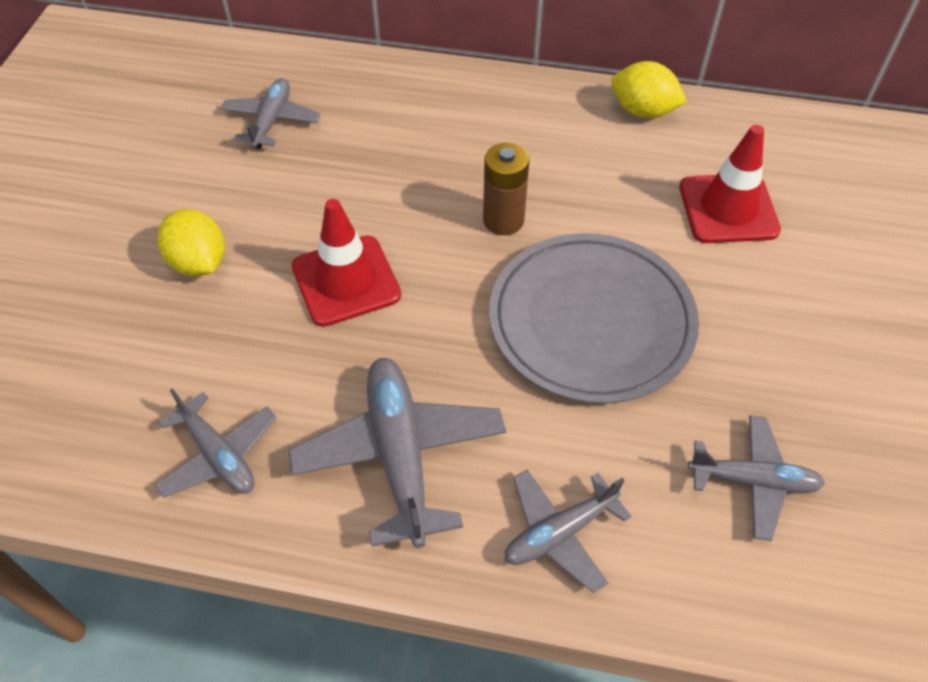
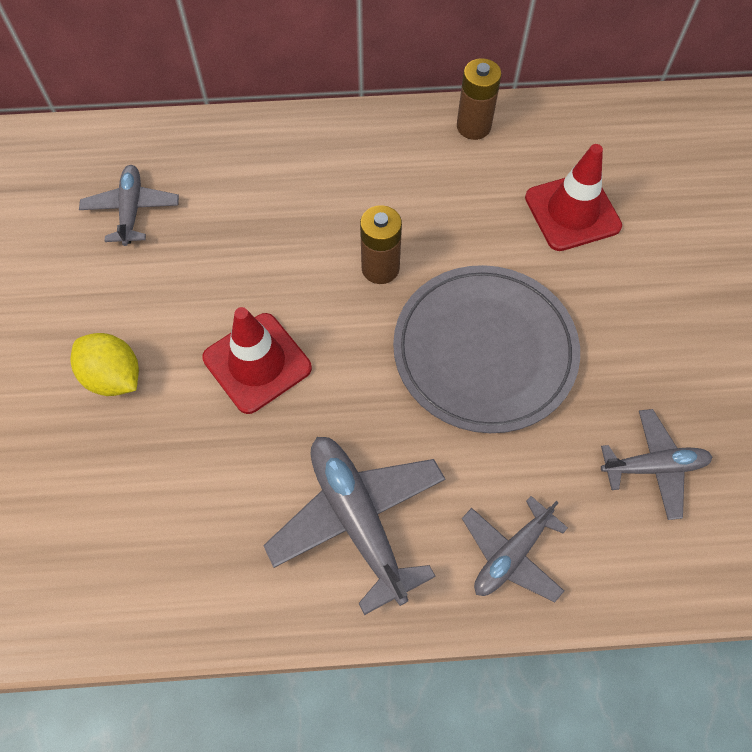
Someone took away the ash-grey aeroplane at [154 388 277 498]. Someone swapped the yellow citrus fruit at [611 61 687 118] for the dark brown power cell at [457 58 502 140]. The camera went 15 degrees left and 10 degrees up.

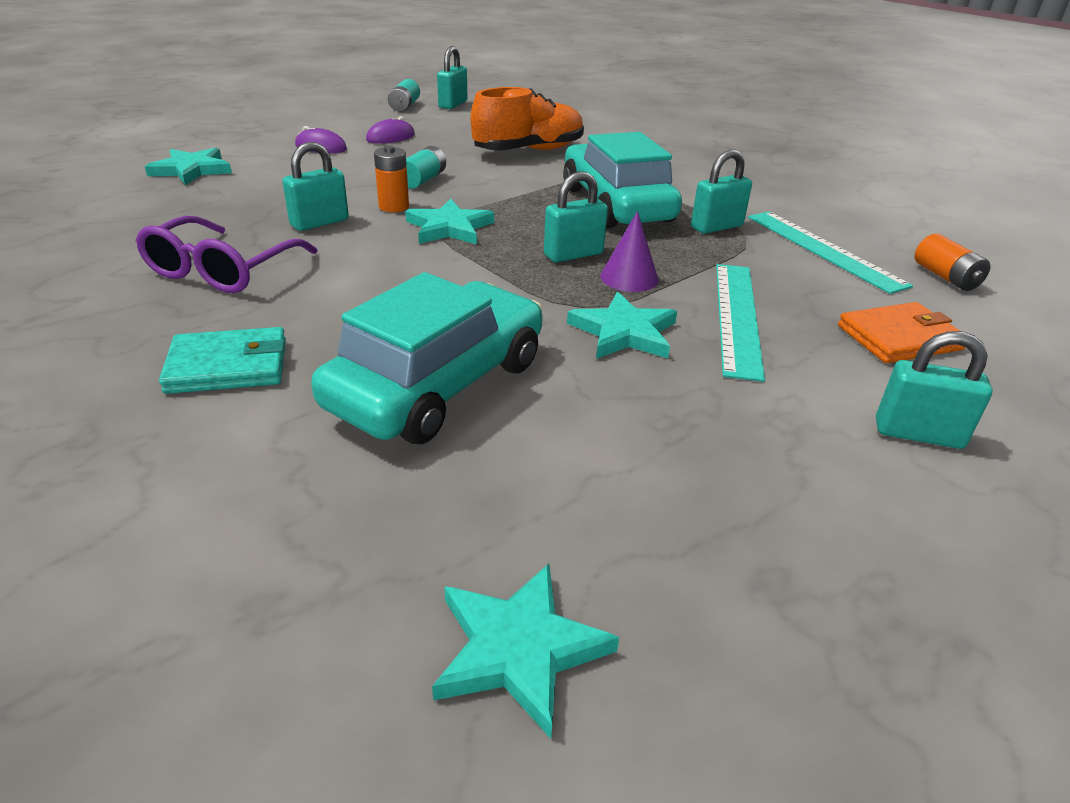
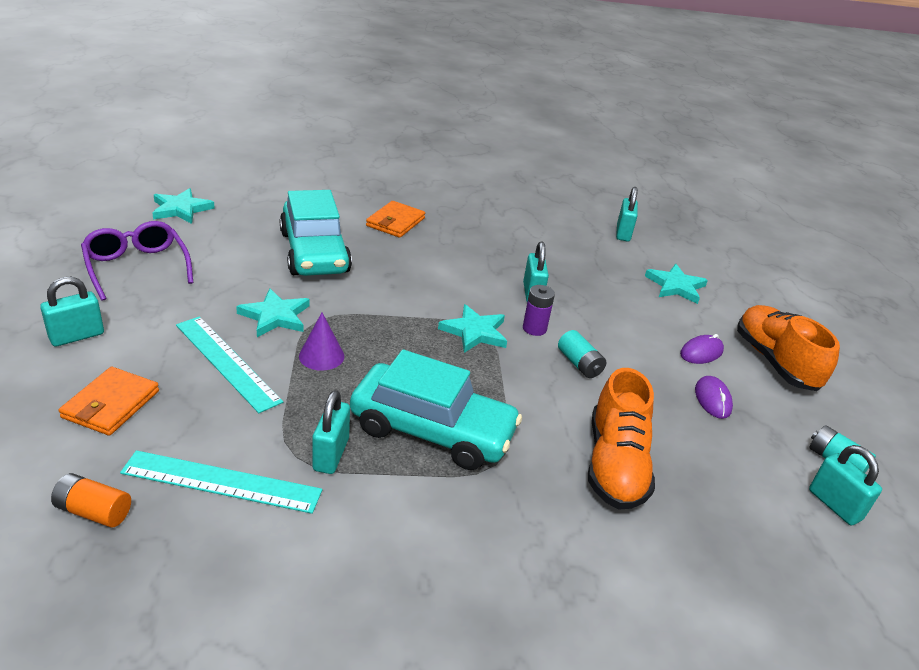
Someone put down the bright orange sneaker at [737 305 840 391]. Someone carried the purple spectacles from [136 216 318 293] to [81 221 194 301]. Someone carried the turquoise small lock from [544 171 608 262] to [616 187 638 242]. Someone repainted the turquoise card wallet at [159 327 286 394], which became the bright orange card wallet at [366 201 425 238]. Someone repainted the bright orange power cell at [374 146 409 212], which became the purple power cell at [523 285 555 336]. The camera went 125 degrees right and 0 degrees up.

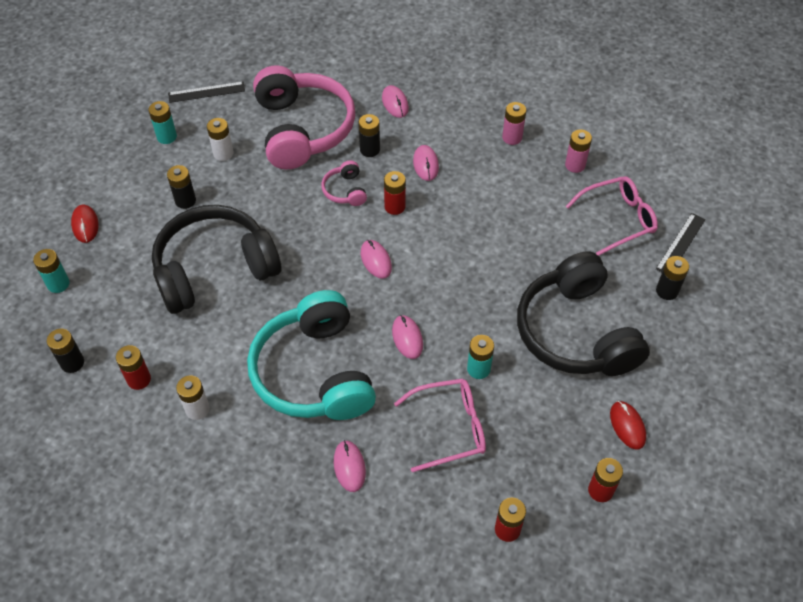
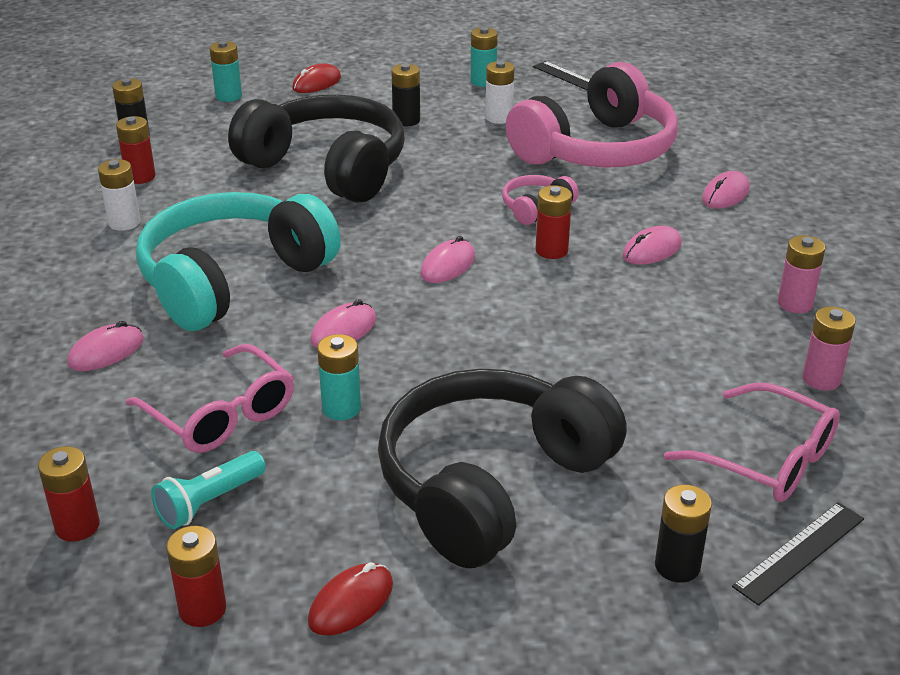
Someone took away the jet-black power cell at [359 114 380 157]. Someone put down the turquoise flashlight at [151 451 266 529]. Someone rotated the jet-black measuring stick at [656 213 705 272] by 45 degrees counterclockwise. The camera went 60 degrees right and 20 degrees down.

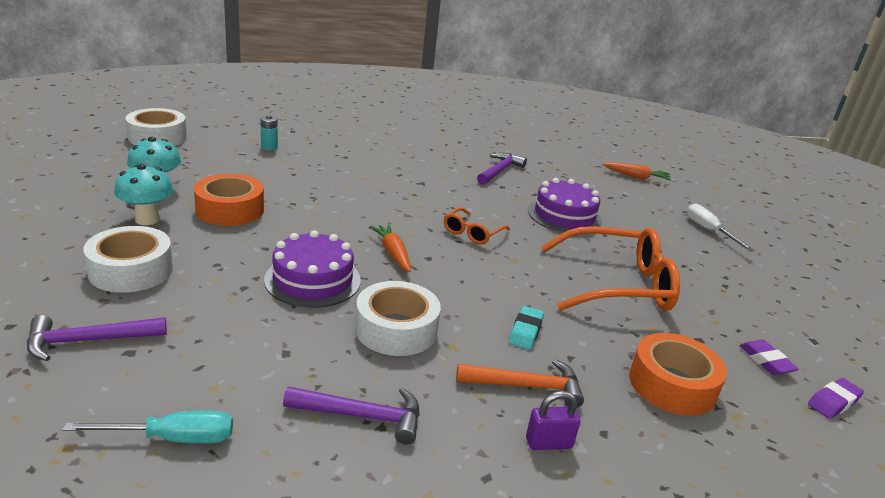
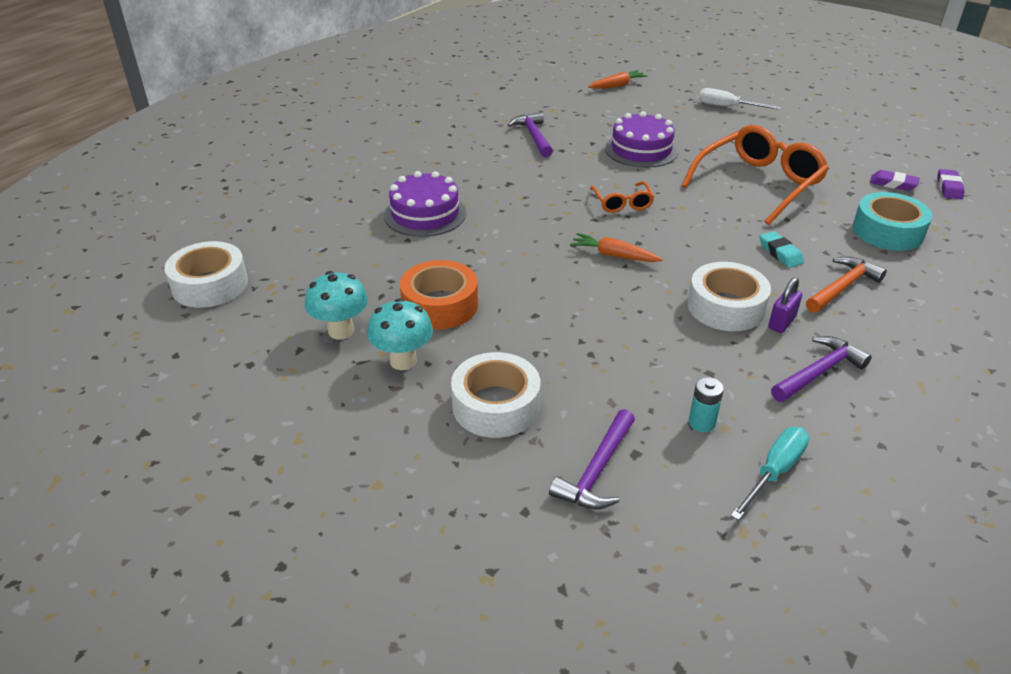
Someone carried the turquoise power cell from [260 115 278 150] to [689 377 724 432]. Someone carried the purple layer cake from [264 230 361 308] to [384 171 466 237]. Someone carried the purple small lock from [526 391 580 450] to [768 277 802 333]. Someone repainted the bright orange tape at [629 333 727 416], which became the turquoise tape at [852 192 932 251]. The camera went 40 degrees left and 10 degrees up.

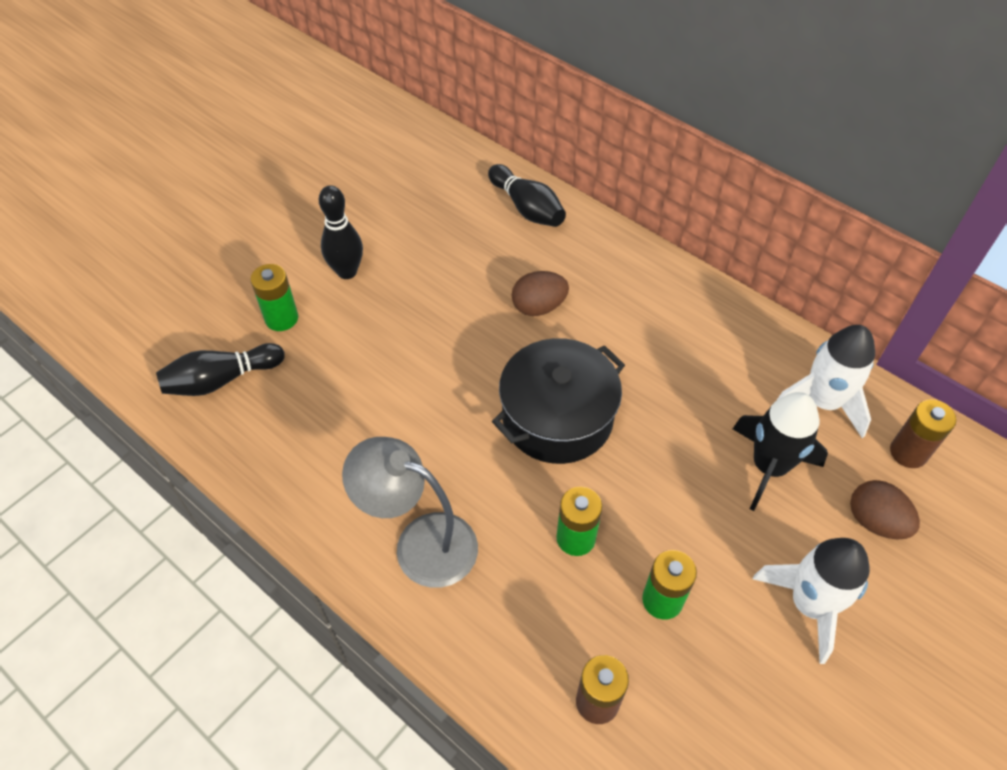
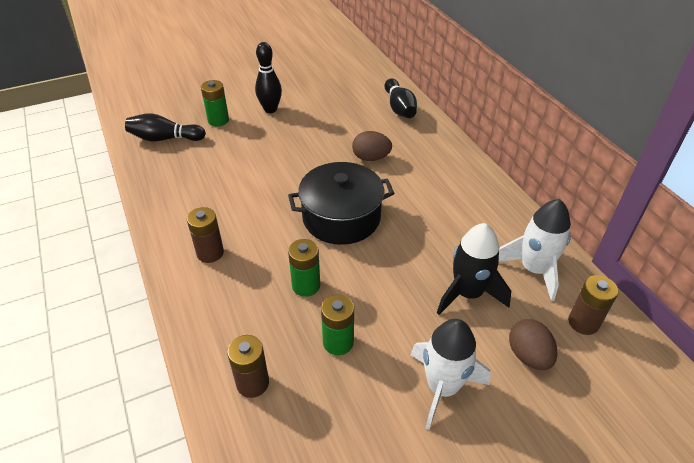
Someone swapped the ash-grey desk lamp at [342 437 478 588] for the dark brown power cell at [187 207 224 263]. The camera went 25 degrees right and 10 degrees down.

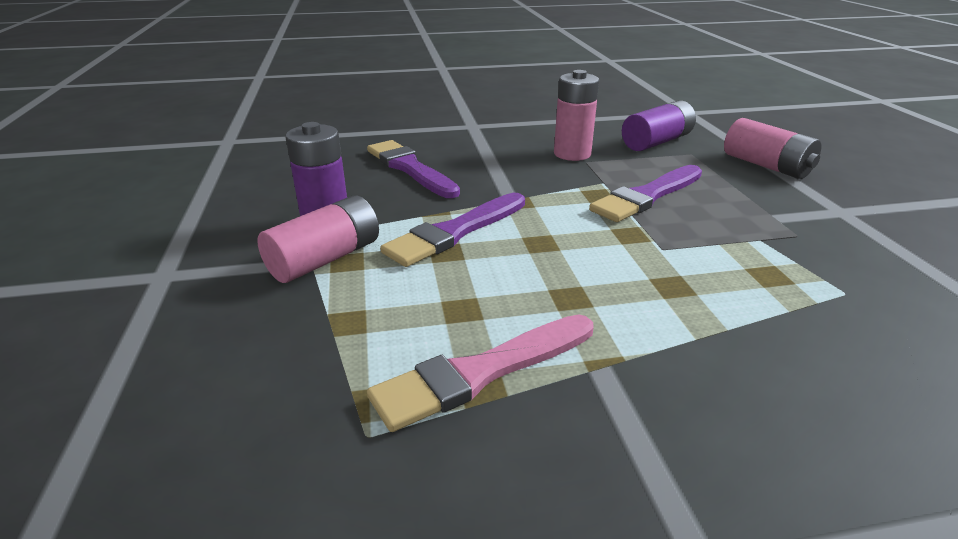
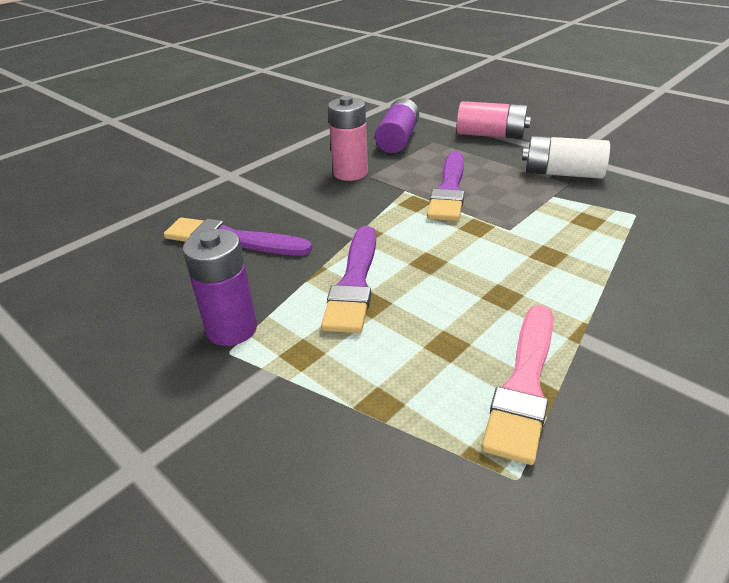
Someone took away the rose-pink power cell at [257 195 379 283]. Someone put down the pure white power cell at [522 136 610 179]. The camera went 35 degrees left and 5 degrees up.

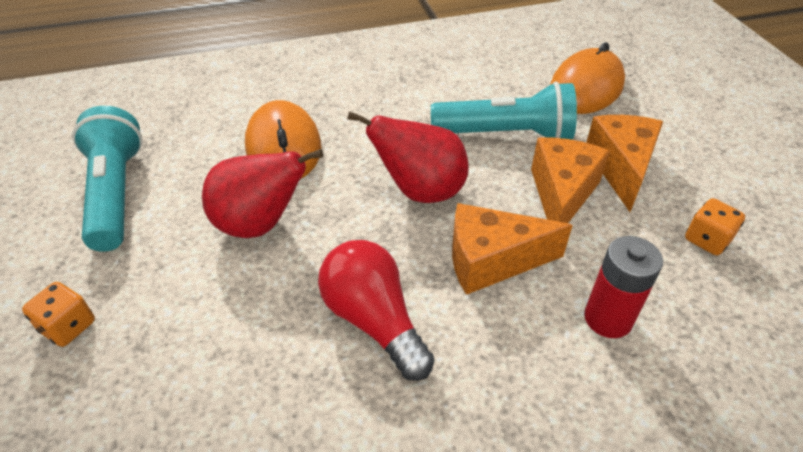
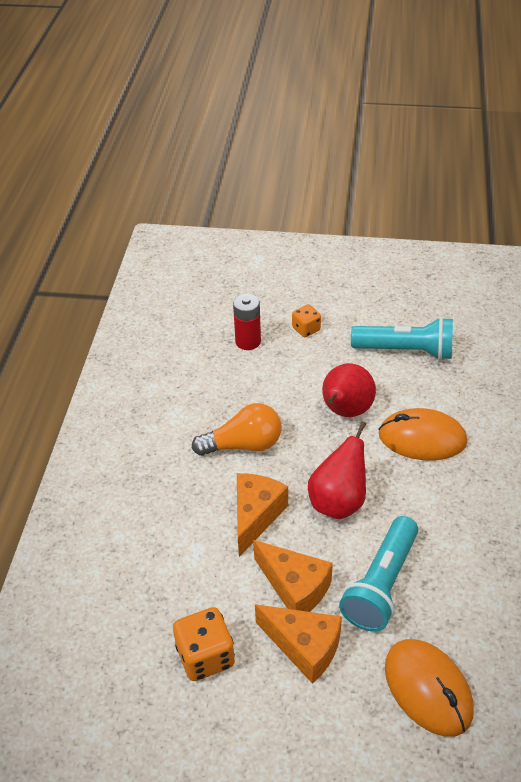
Someone carried the crimson power cell from [584 236 663 338] to [233 293 261 350]. Someone repainted the crimson light bulb at [318 240 435 381], which became the bright orange light bulb at [192 403 282 456]. Someone scaled the bright orange die at [685 198 745 255] by 1.63. The camera went 115 degrees right and 0 degrees up.

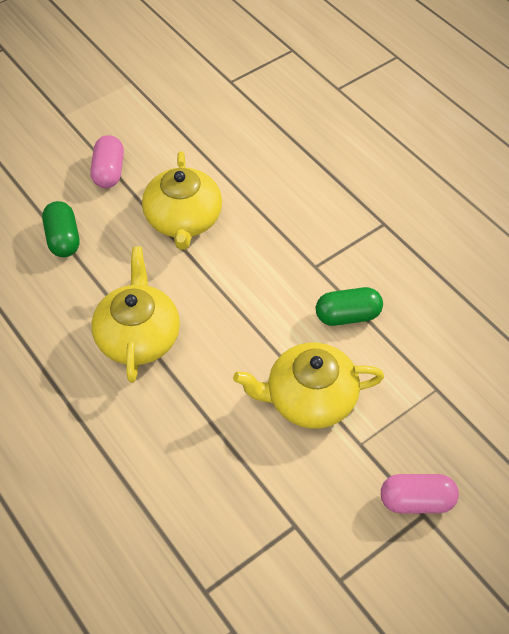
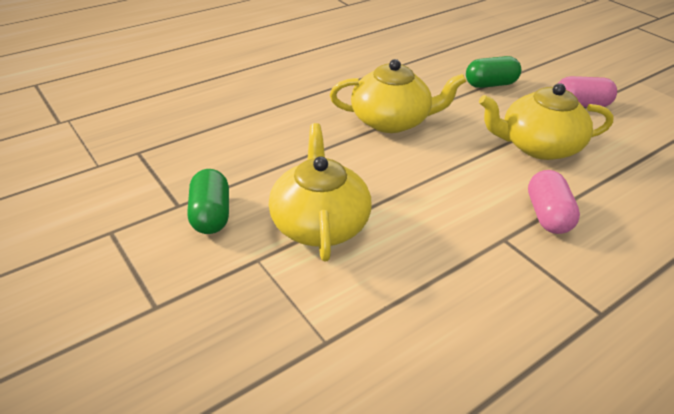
Someone carried the leaf-green pill from [316 287 383 326] to [187 169 229 234]. Someone carried the rose-pink pill from [381 474 459 513] to [528 170 580 234]. The camera went 90 degrees right and 15 degrees down.

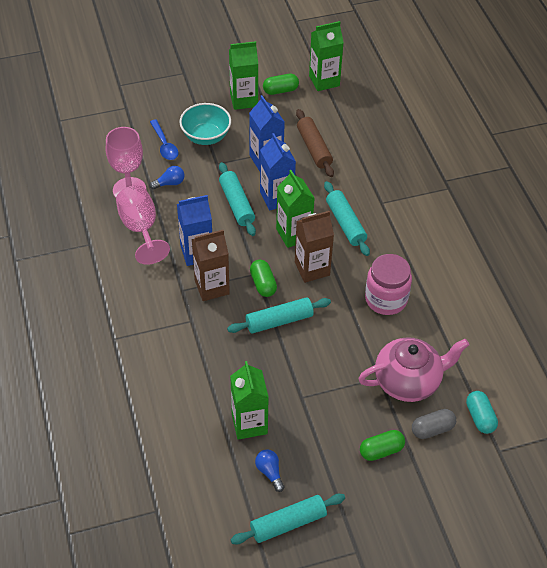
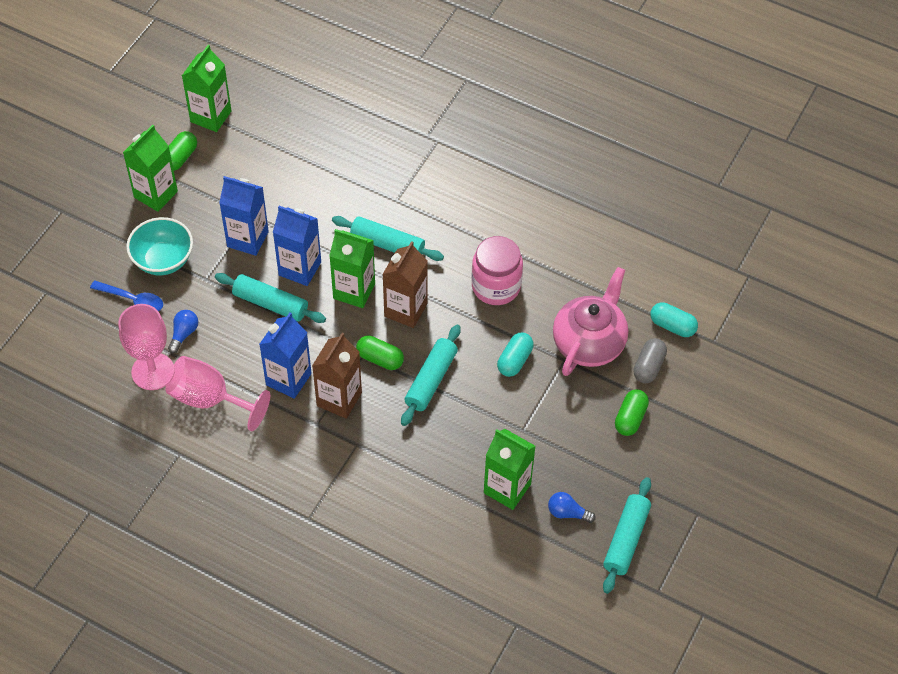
Someone took away the dark brown rolling pin at [296 109 334 177]. Someone put down the turquoise pill at [497 332 534 377]. The camera went 45 degrees left and 5 degrees up.

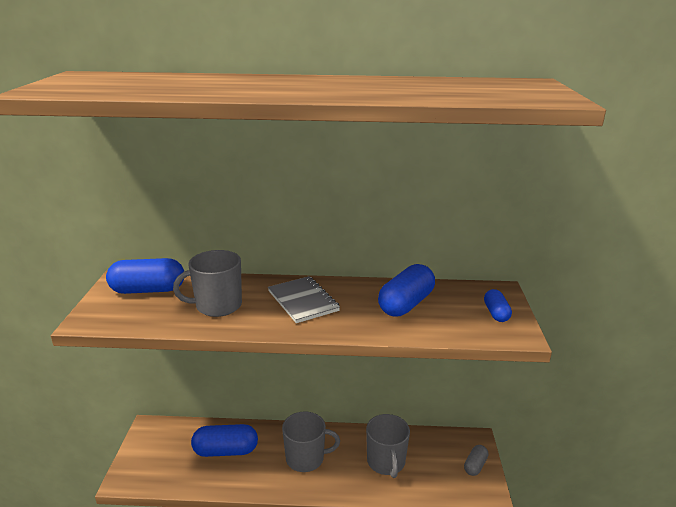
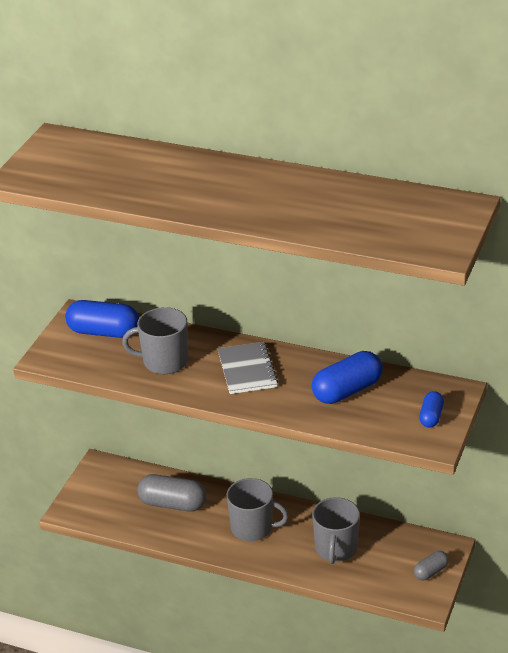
Someone repainted the cobalt pill at [191 424 258 457], which became the ash-grey pill at [137 474 207 512]. The camera went 20 degrees right and 10 degrees up.

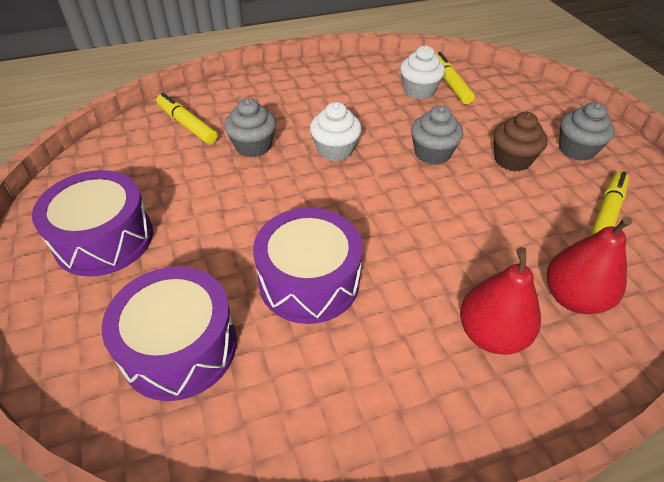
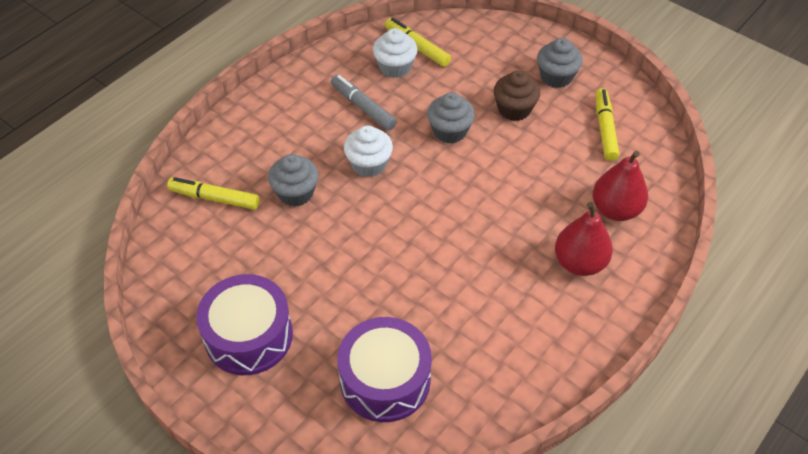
Someone took away the purple snare drum at [253 208 363 324]. Someone put down the ash-grey marker at [331 75 397 130]. The camera went 30 degrees left and 5 degrees up.

